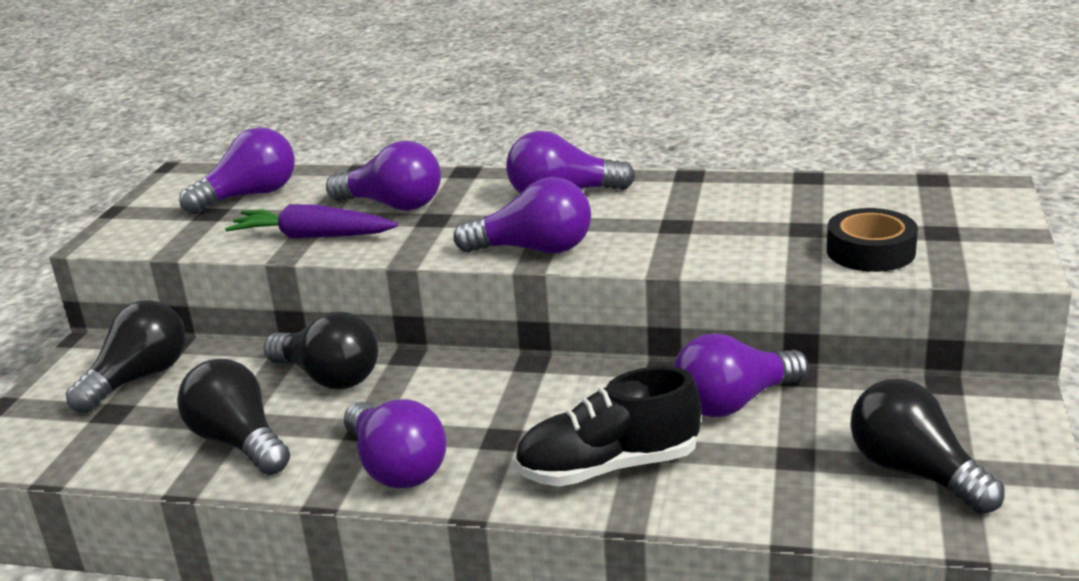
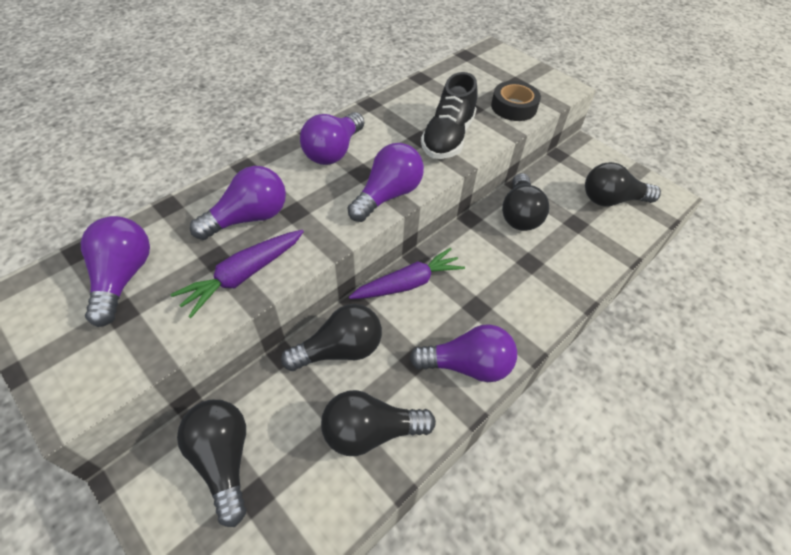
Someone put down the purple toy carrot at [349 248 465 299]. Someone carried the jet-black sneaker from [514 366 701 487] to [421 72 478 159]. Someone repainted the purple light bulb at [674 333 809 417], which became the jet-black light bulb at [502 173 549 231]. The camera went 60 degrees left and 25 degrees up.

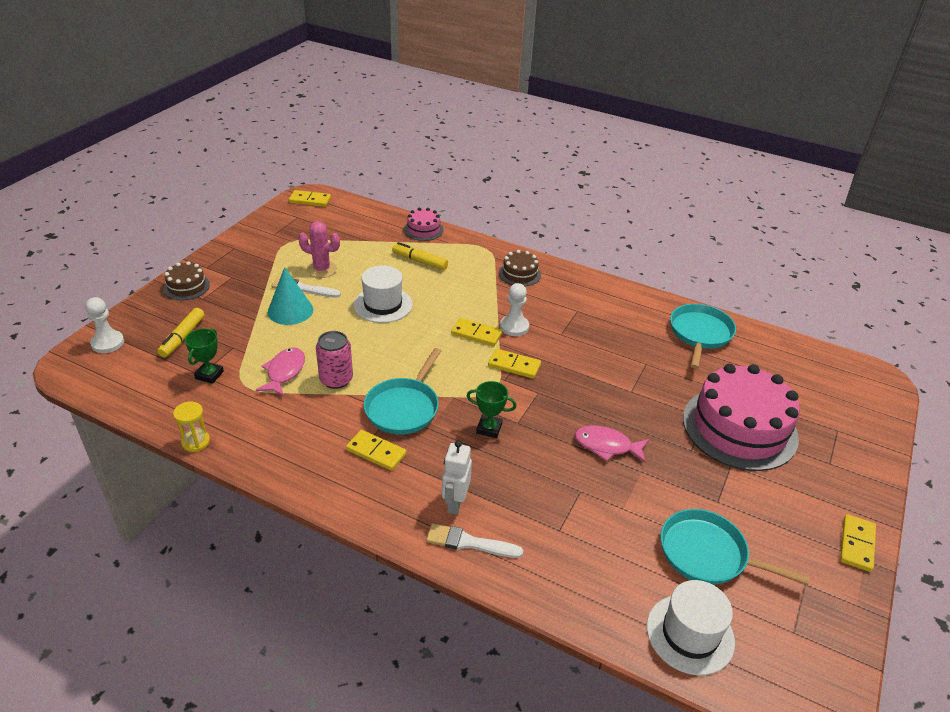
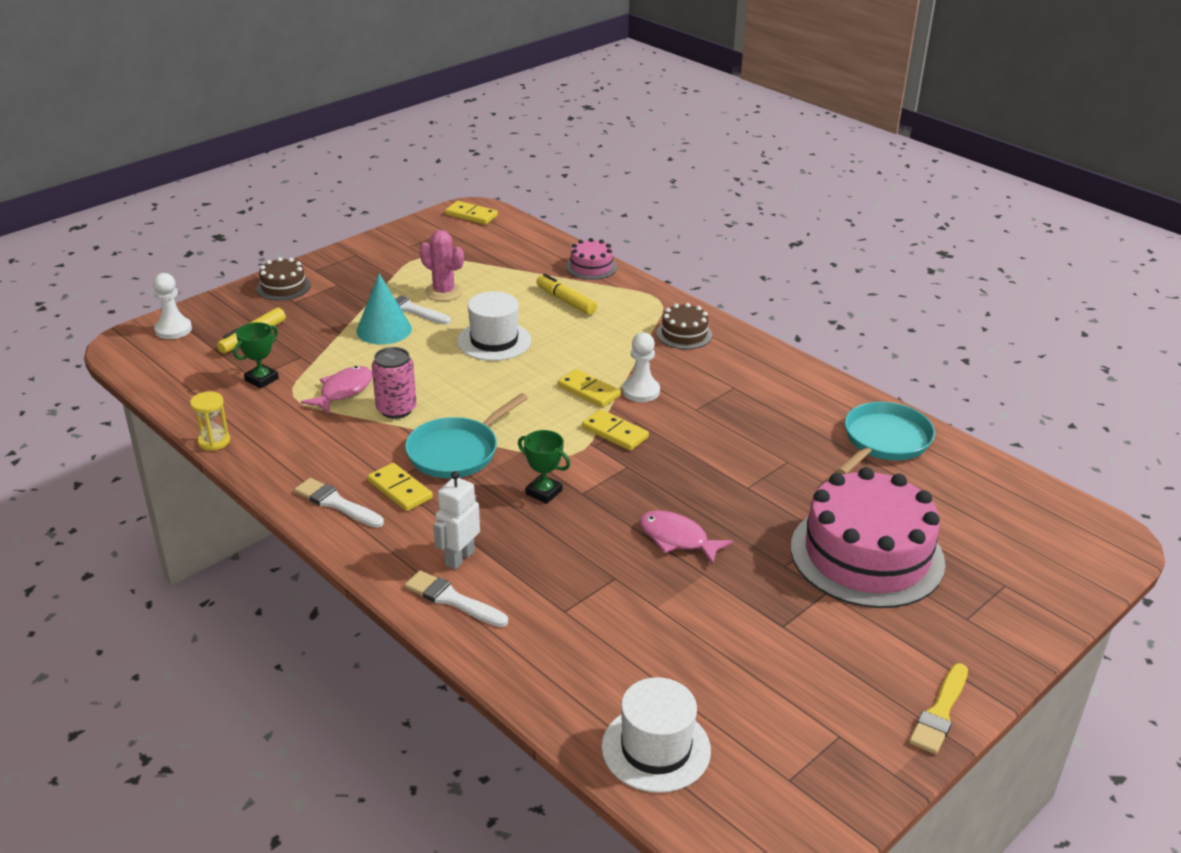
Someone took away the turquoise frying pan at [661 509 810 585]. Someone put down the pure white paint brush at [294 478 384 528]. Someone swapped the yellow domino at [840 514 876 572] for the yellow paint brush at [909 663 968 754]. The camera went 20 degrees right and 5 degrees down.

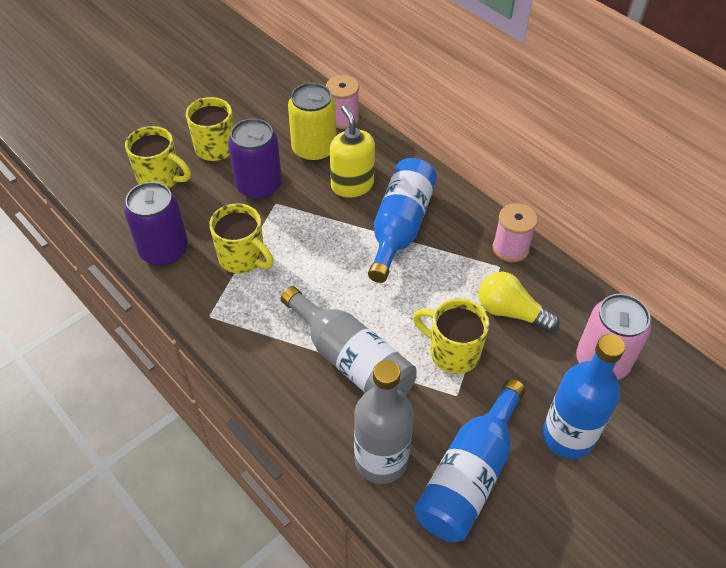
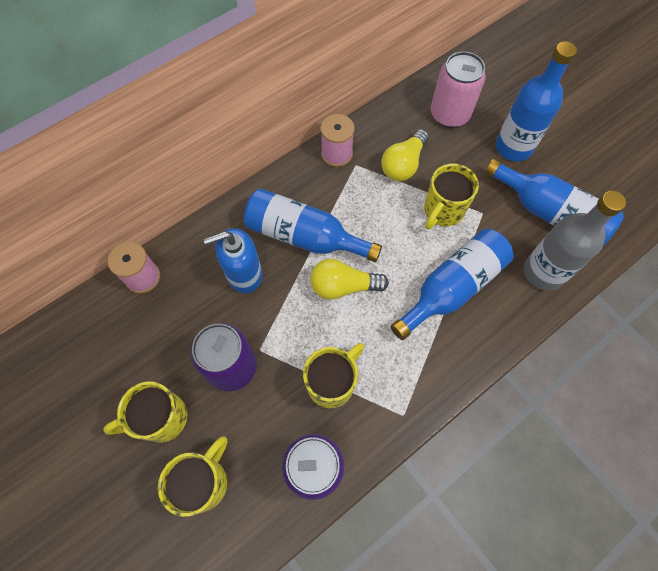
Someone took away the yellow can at [288 83 336 162]. Someone put down the yellow light bulb at [310 259 389 300]. Someone repainted the ash-grey flask at [281 286 417 396], which became the cobalt flask at [391 229 514 340]. Someone repainted the yellow pump bottle at [330 106 375 198], which became the cobalt pump bottle at [204 228 262 293]. The camera went 85 degrees left and 15 degrees up.

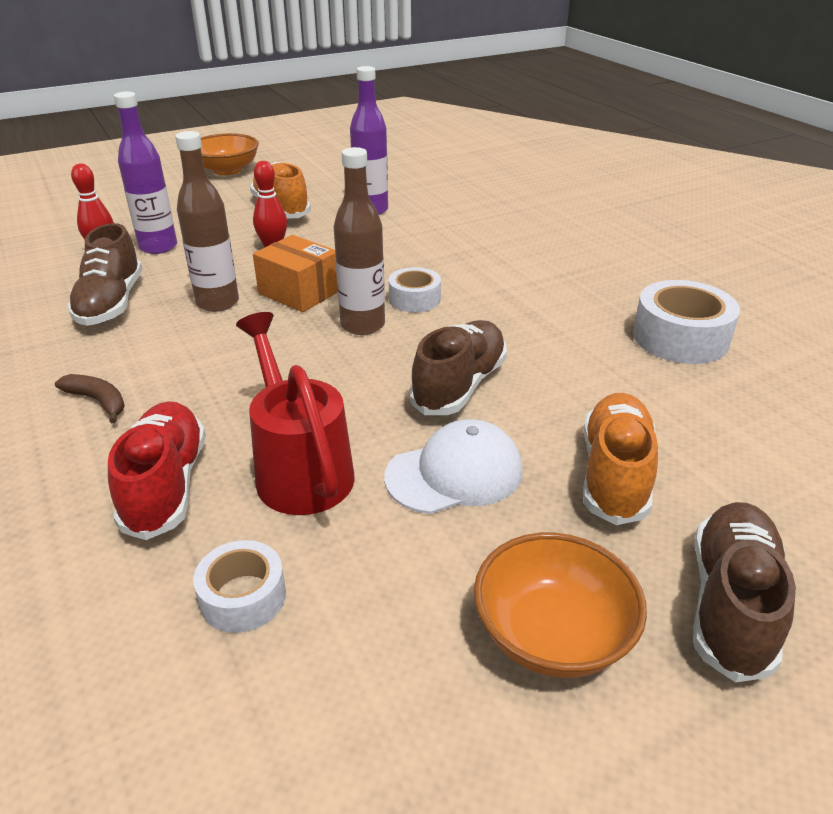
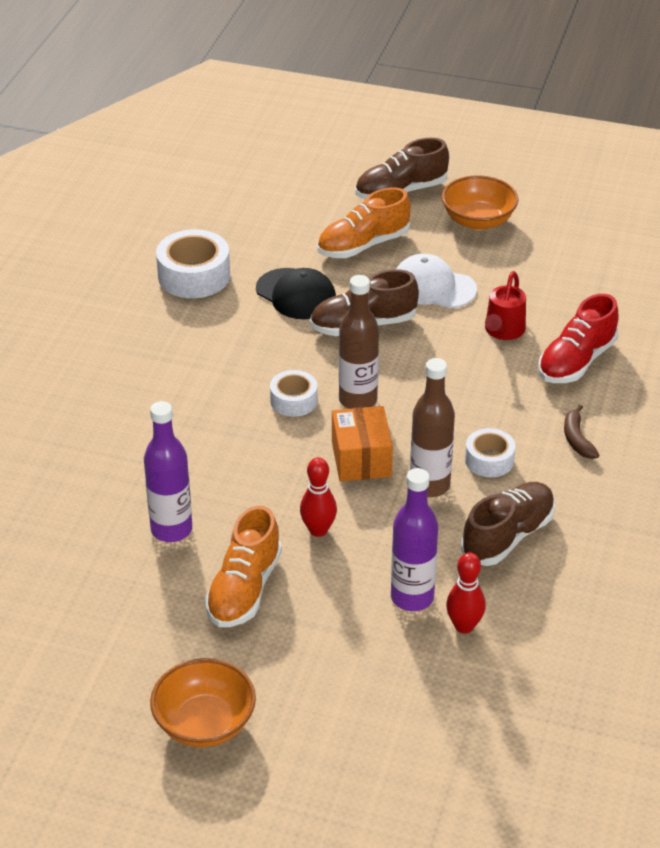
Someone put down the jet-black peaked cap at [256 268 336 319]. Someone carried the pure white tape from [193 540 286 633] to [465 428 516 477]. Someone scaled the crimson watering can at [236 312 355 515] by 0.66. The camera went 135 degrees left and 5 degrees up.

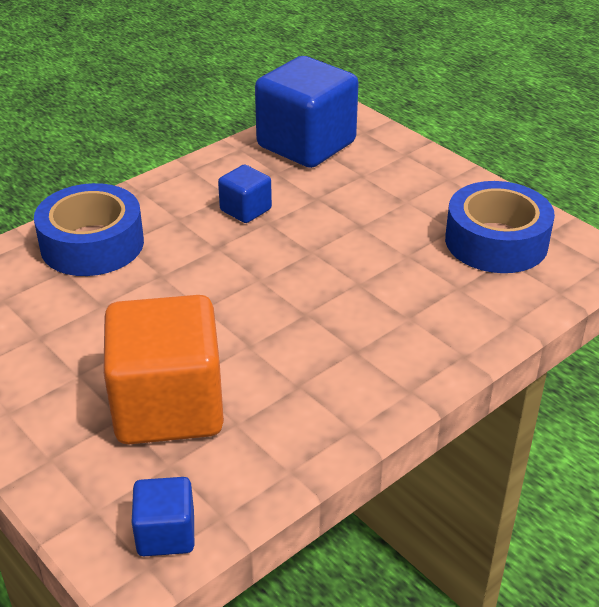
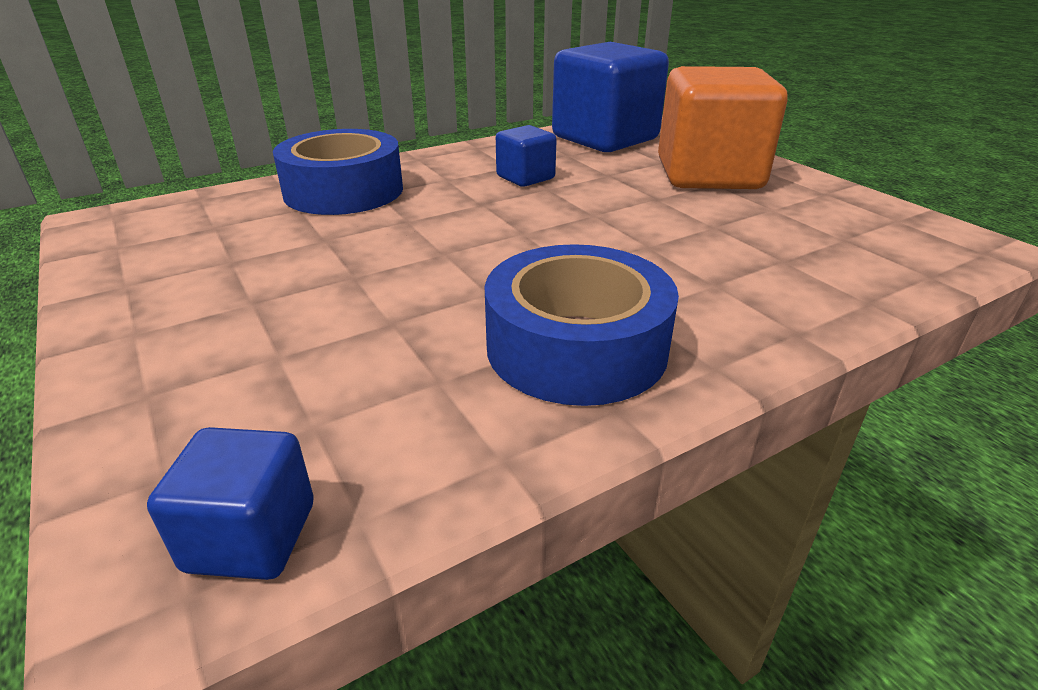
Someone carried the bright orange solid cube from [103 295 224 444] to [658 66 788 189]. Someone carried the cobalt tape from [445 181 555 273] to [485 244 679 406]. The camera went 10 degrees right and 5 degrees down.

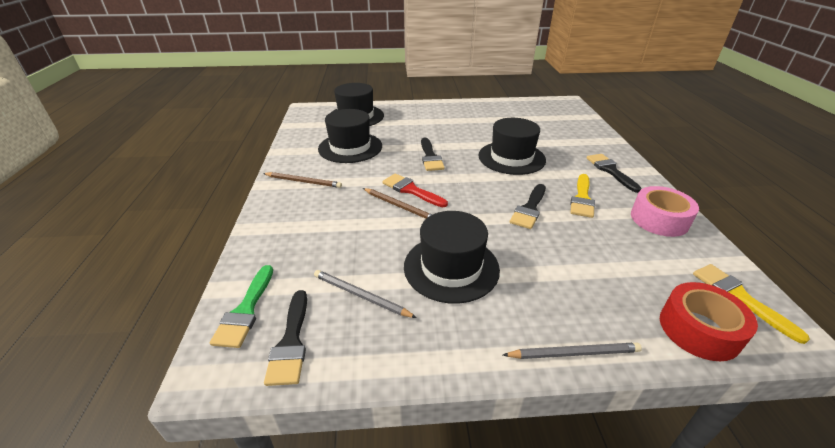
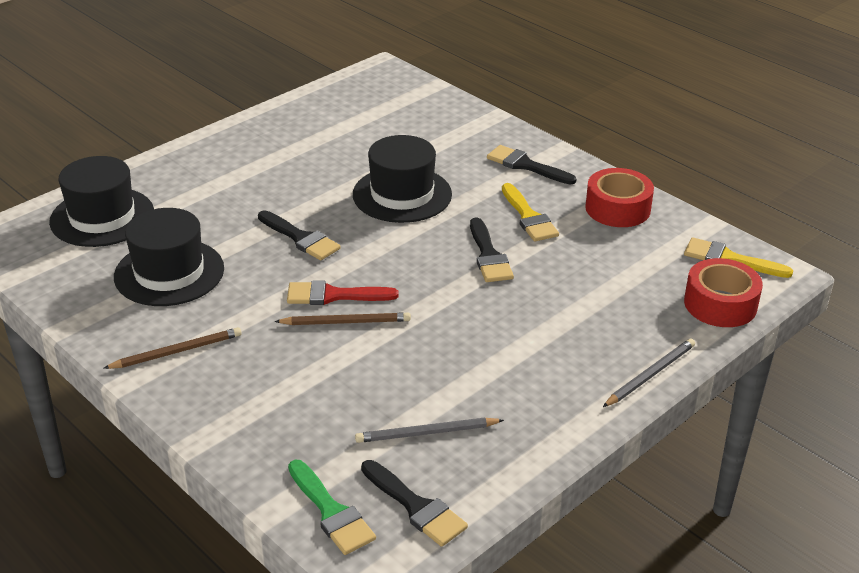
Someone took away the jet-black hat at [404 211 500 304]. Someone repainted the rose-pink tape at [631 186 699 237], which became the crimson tape at [585 168 654 227]. The camera went 40 degrees left and 0 degrees up.

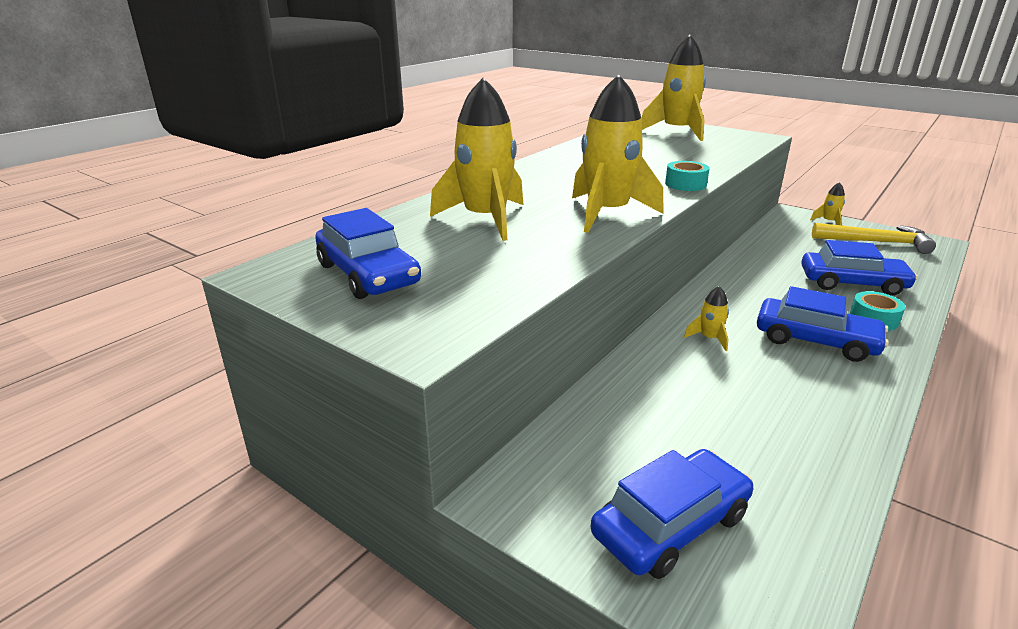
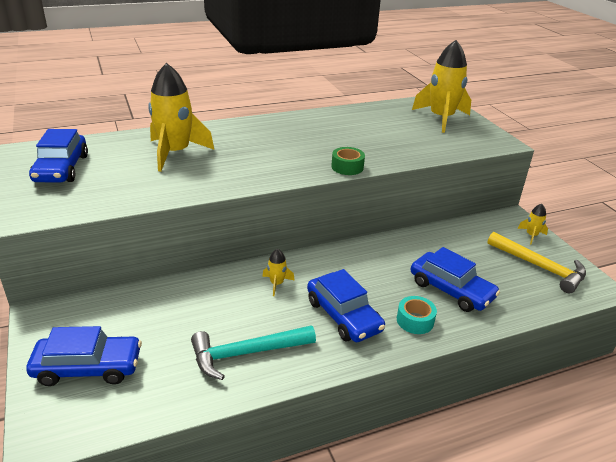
Someone took away the yellow spaceship at [572 74 664 233]. Someone put down the turquoise carpenter's hammer at [191 325 316 380]. Someone repainted the turquoise tape at [665 161 710 191], which became the leaf-green tape at [331 147 365 175]. The camera went 30 degrees right and 5 degrees up.

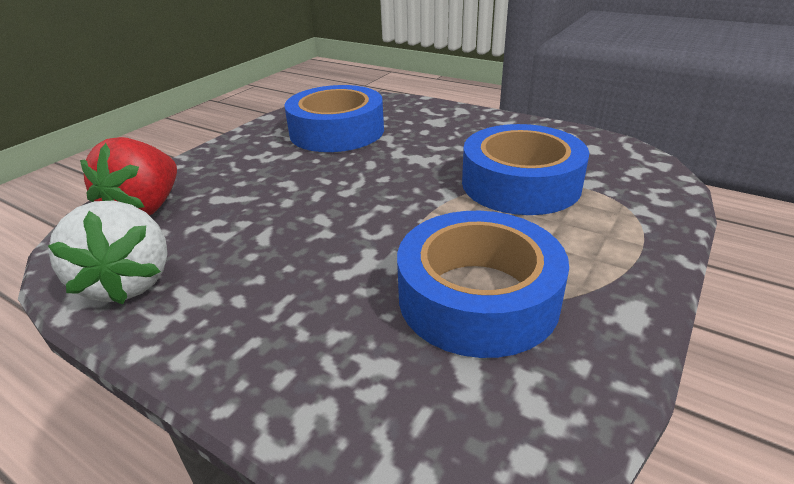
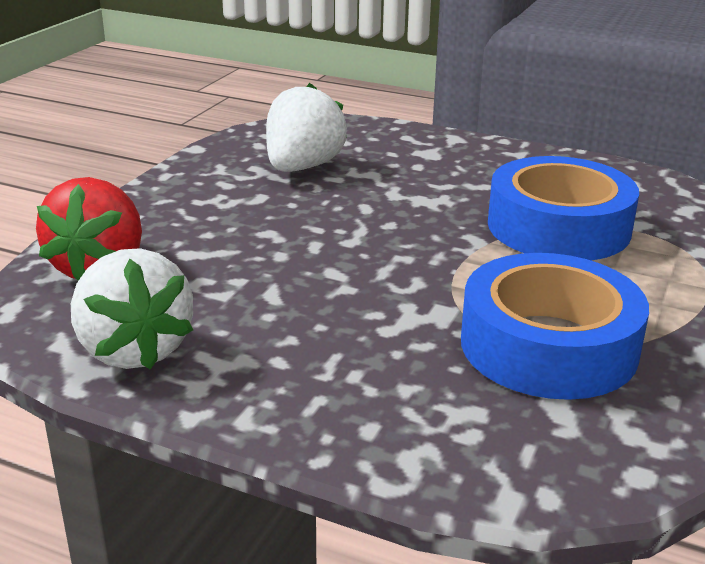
Someone swapped the cobalt tape at [284 85 384 152] for the pure white berry at [266 83 347 172]. The camera went 10 degrees left and 5 degrees down.

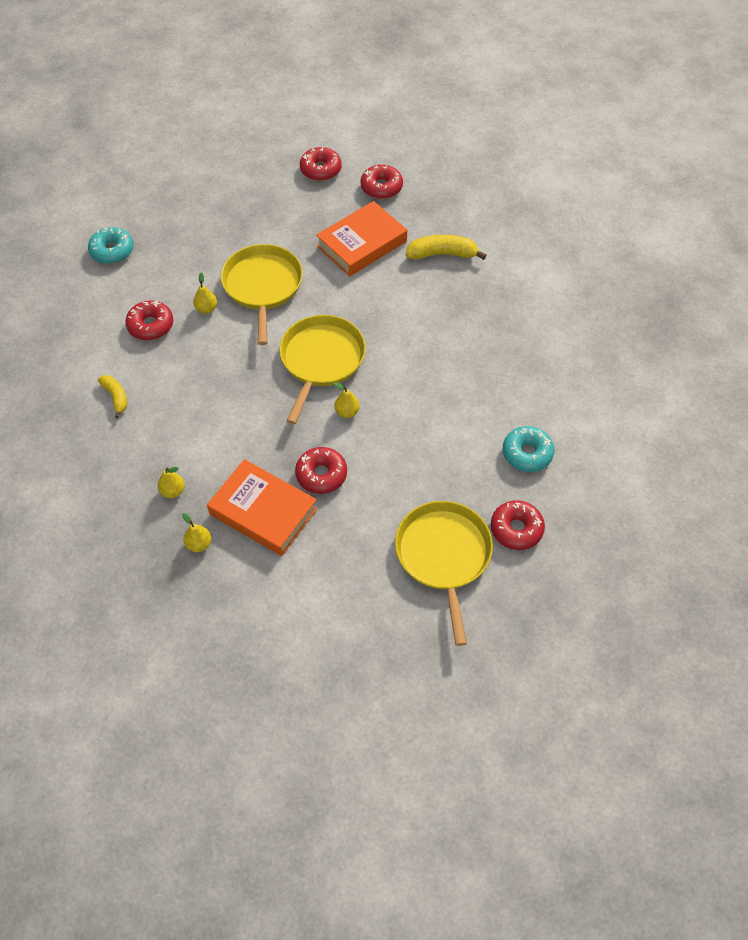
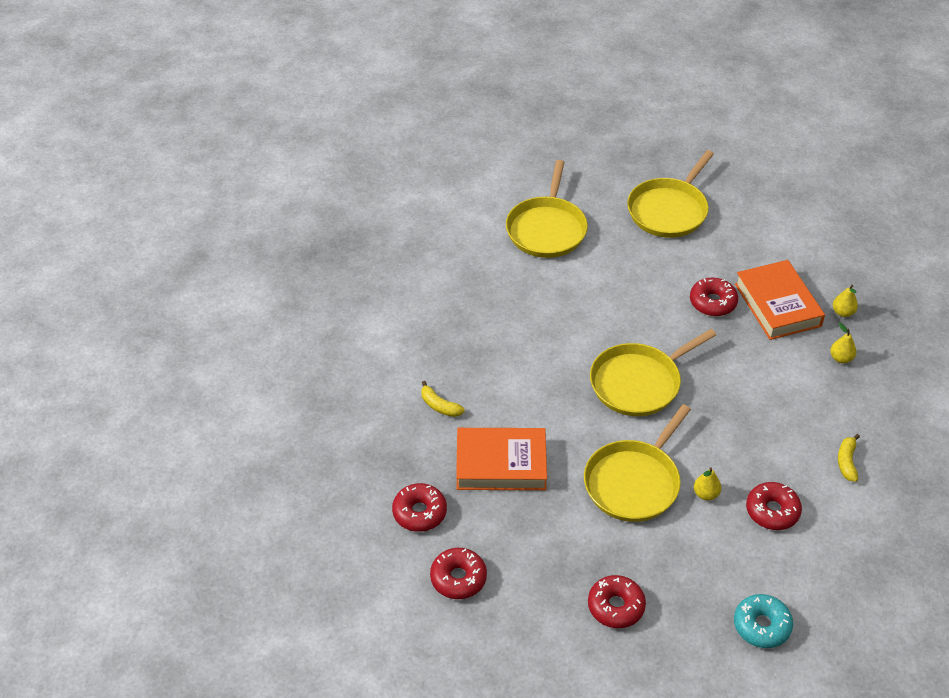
Someone took away the yellow pear at [334 382 360 418]. Someone carried the crimson donut from [491 500 545 550] to [588 575 646 628]. Someone swapped the turquoise donut at [503 426 554 472] for the yellow frying pan at [506 160 588 258]. Someone scaled the yellow toy banana at [406 235 487 260] by 0.62. The camera went 140 degrees left and 10 degrees down.

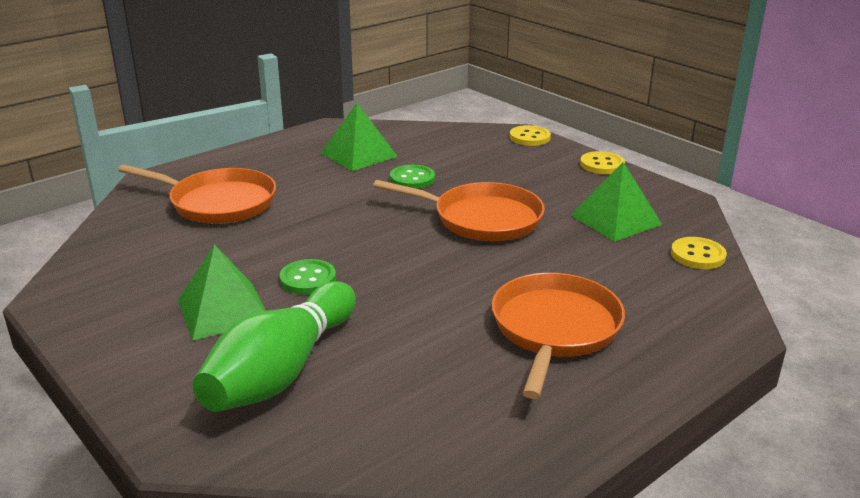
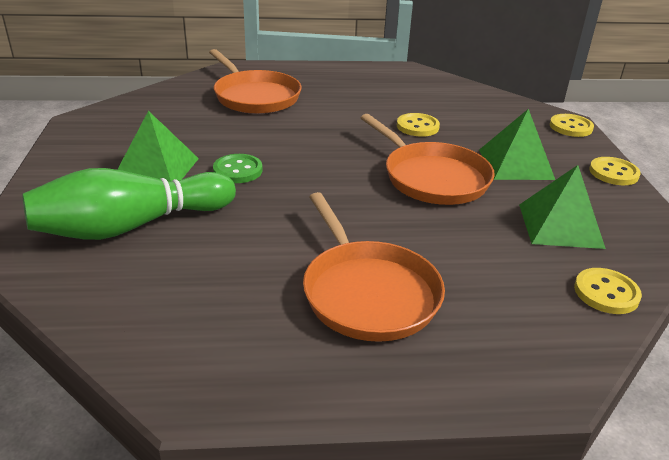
Someone carried the leaf-green pyramid from [321 103 398 171] to [479 109 555 180]. Someone repainted the leaf-green button at [390 165 435 189], which became the yellow button at [397 113 440 137]. Someone rotated the bright orange frying pan at [492 273 625 399] by 105 degrees clockwise. The camera went 35 degrees right and 5 degrees up.

